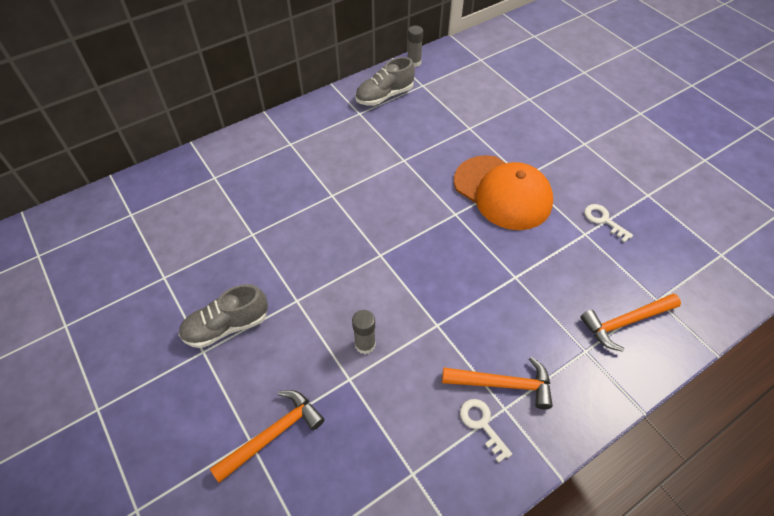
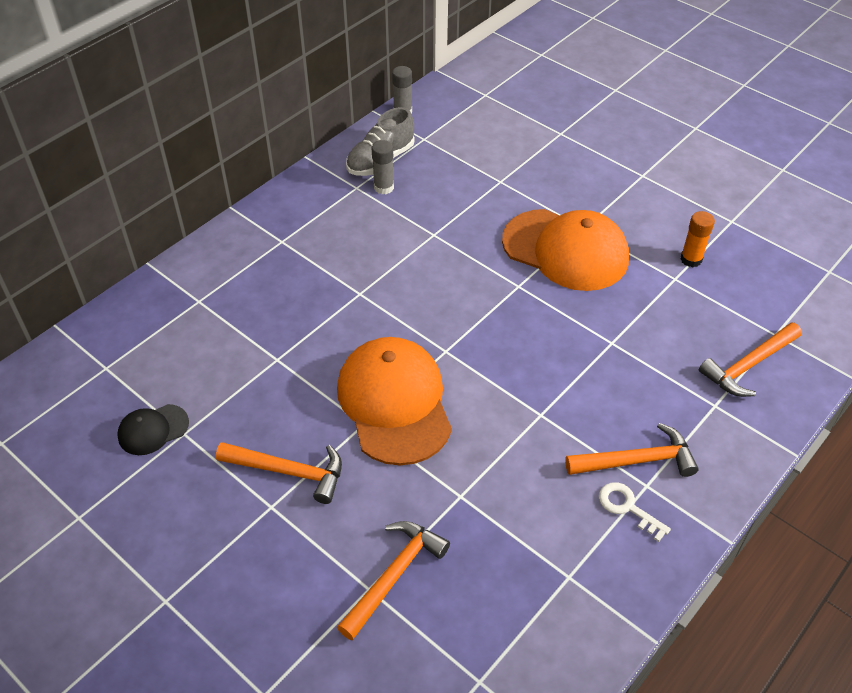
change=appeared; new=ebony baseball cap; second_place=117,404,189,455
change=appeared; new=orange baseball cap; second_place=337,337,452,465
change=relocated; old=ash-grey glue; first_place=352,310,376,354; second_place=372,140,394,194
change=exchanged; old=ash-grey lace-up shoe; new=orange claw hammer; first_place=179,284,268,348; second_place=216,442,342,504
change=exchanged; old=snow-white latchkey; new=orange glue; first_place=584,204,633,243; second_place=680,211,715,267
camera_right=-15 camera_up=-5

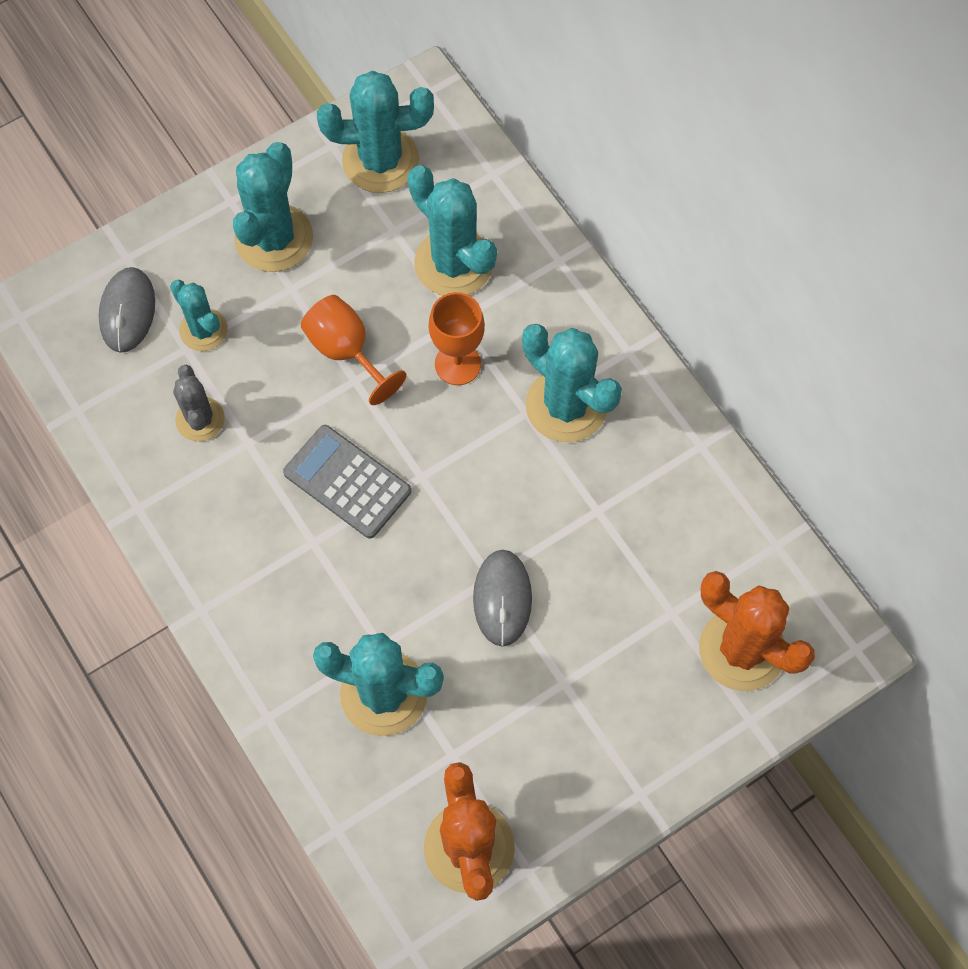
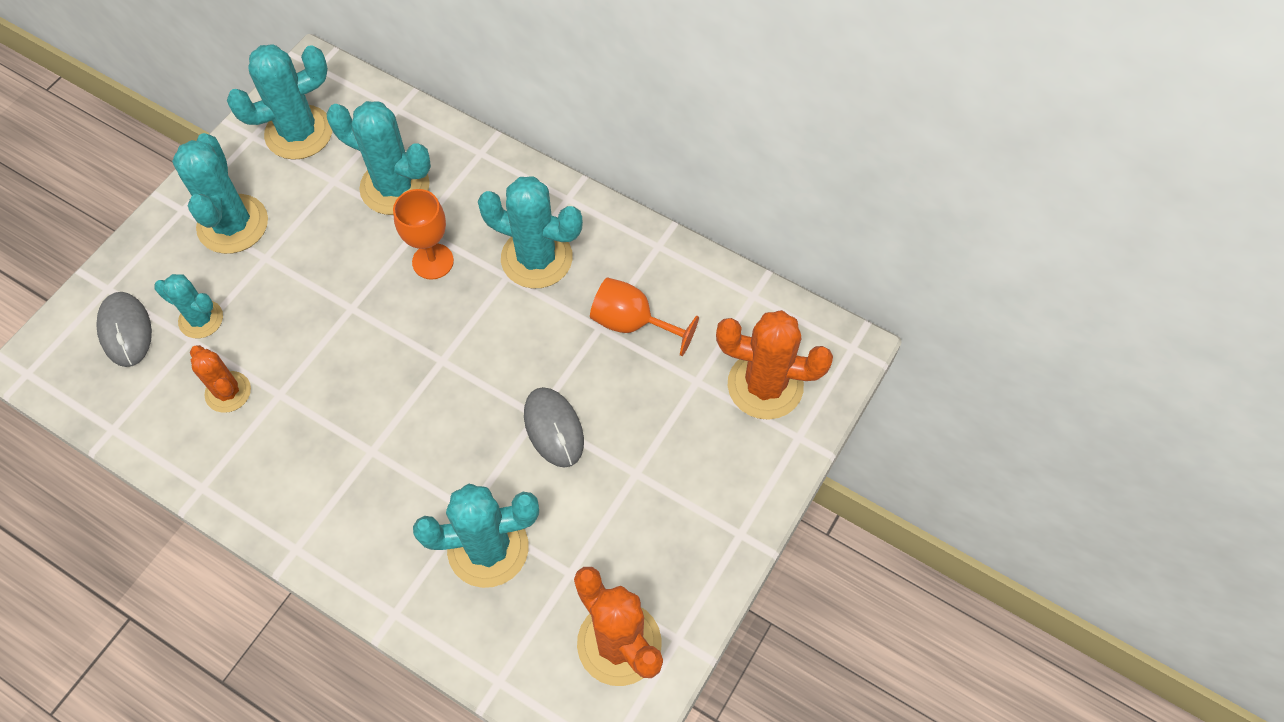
change=missing; old=ash-grey adding machine; first_place=283,425,411,539
change=relocated; old=orange wine glass; first_place=301,295,407,405; second_place=590,277,699,356
change=colour; old=ash-grey cactus; new=orange cactus; first_place=173,365,225,442; second_place=190,345,251,413
camera_right=-25 camera_up=-5

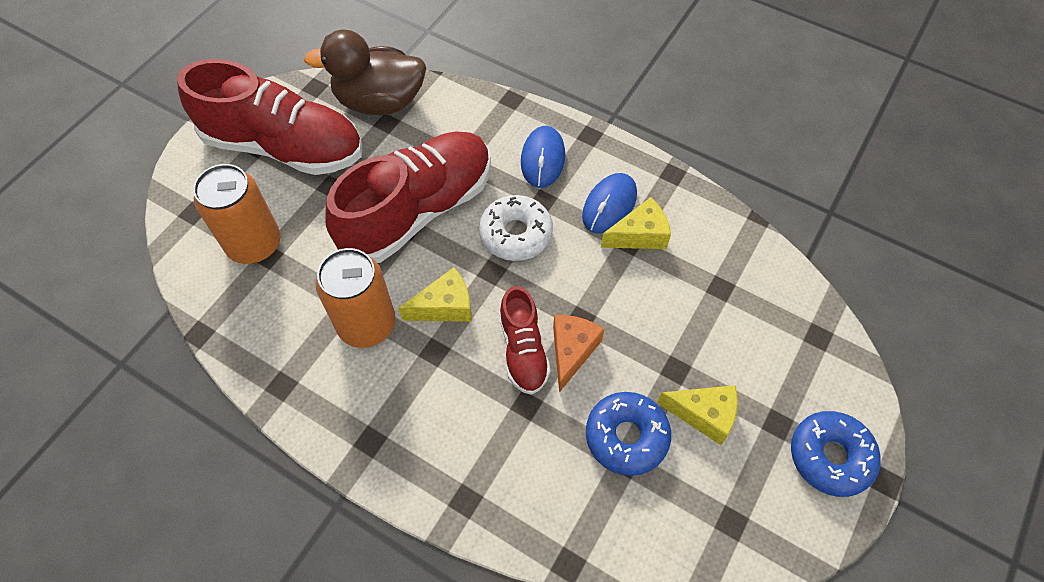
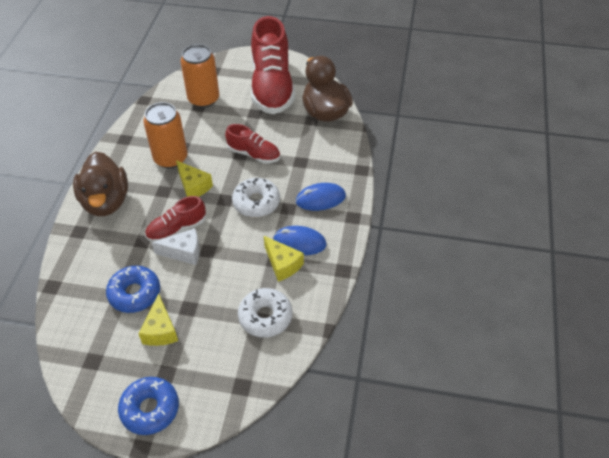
change=appeared; new=brown rubber duck; second_place=73,152,128,216
change=appeared; new=snow-white doughnut; second_place=238,288,292,338
change=colour; old=orange piece of cheese; new=snow-white piece of cheese; first_place=553,315,604,392; second_place=152,228,200,265
change=size; old=red lace-up shoe; first_place=325,131,491,263; second_place=225,124,280,164; factor=0.51
camera_right=70 camera_up=-10

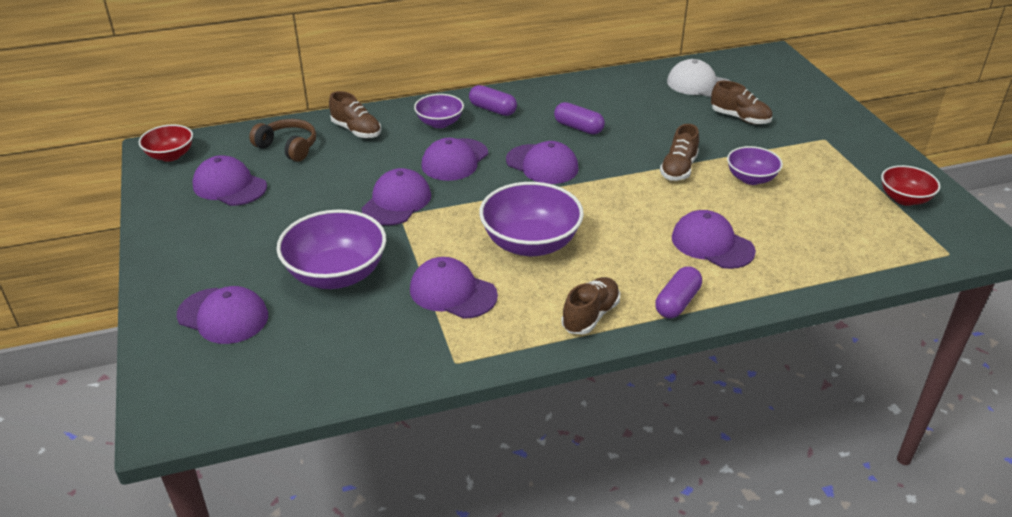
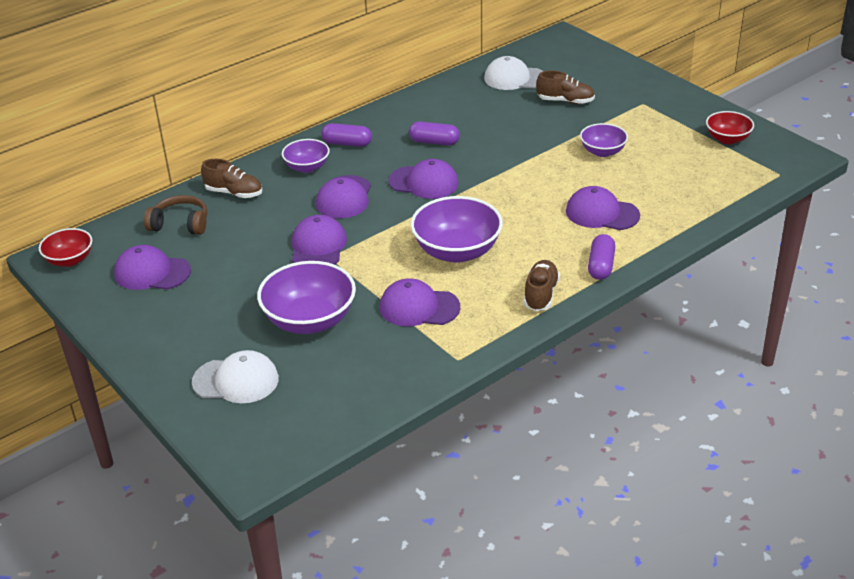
change=missing; old=brown lace-up shoe; first_place=660,124,699,181
change=colour; old=purple baseball cap; new=snow-white baseball cap; first_place=177,286,268,344; second_place=192,350,279,403
camera_right=-20 camera_up=0

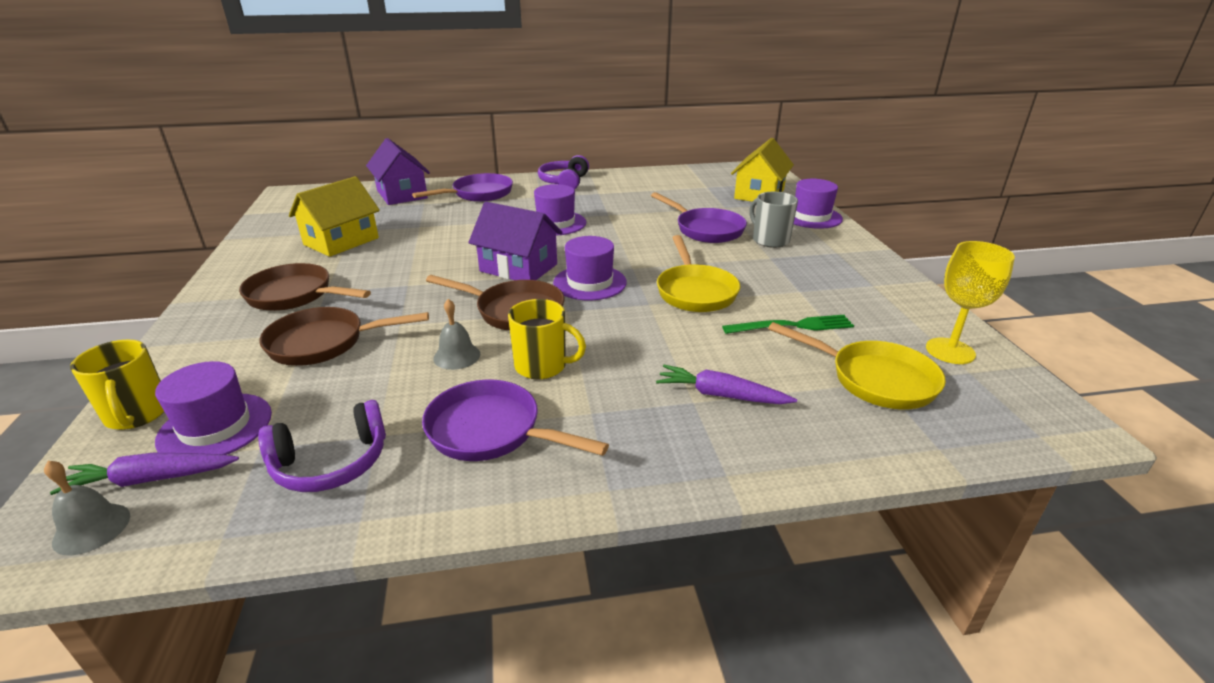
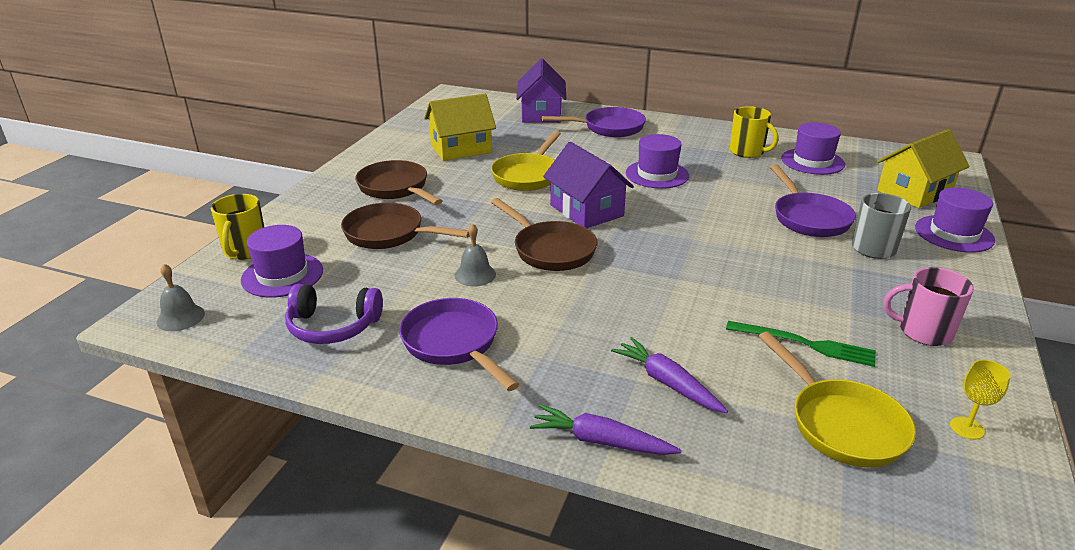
change=missing; old=purple over-ear headphones; first_place=538,155,589,190
change=appeared; new=rose-pink mug; second_place=883,267,974,346
change=relocated; old=purple root vegetable; first_place=50,453,239,495; second_place=530,404,682,455
change=relocated; old=yellow mug; first_place=508,299,586,380; second_place=730,106,778,158
change=relocated; old=purple tall hat; first_place=553,236,627,300; second_place=781,122,845,175
change=relocated; old=yellow frying pan; first_place=657,235,740,312; second_place=491,131,561,191
change=size; old=yellow wine glass; first_place=926,241,1015,364; second_place=950,360,1011,440; factor=0.58
camera_right=30 camera_up=0

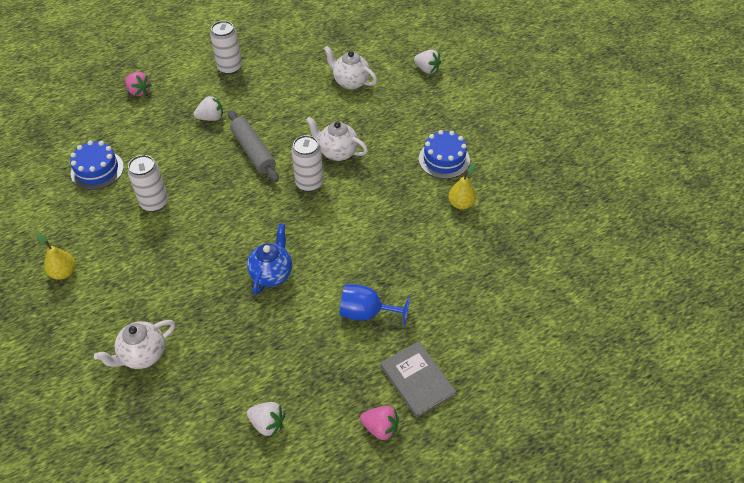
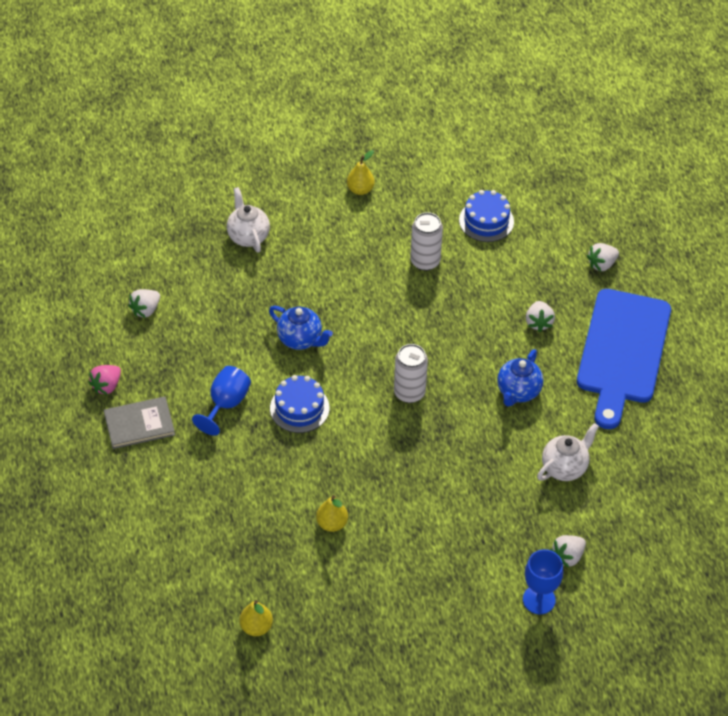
change=missing; old=ash-grey pastry roller; first_place=228,110,279,182
change=missing; old=snow-white tea pot; first_place=306,117,368,161
change=appeared; new=yellow pear fruit; second_place=240,600,273,636
change=appeared; new=blue tea pot; second_place=497,349,543,406
change=appeared; new=blue wine glass; second_place=523,549,563,614
change=relocated; old=blue cake; first_place=419,130,470,179; second_place=270,375,329,433
change=exchanged; old=snow-white can; new=blue cutting board; first_place=210,21,242,75; second_place=577,289,671,429
change=colour; old=rose-pink toy strawberry; new=snow-white toy strawberry; first_place=125,72,152,96; second_place=587,243,619,271
camera_right=105 camera_up=0

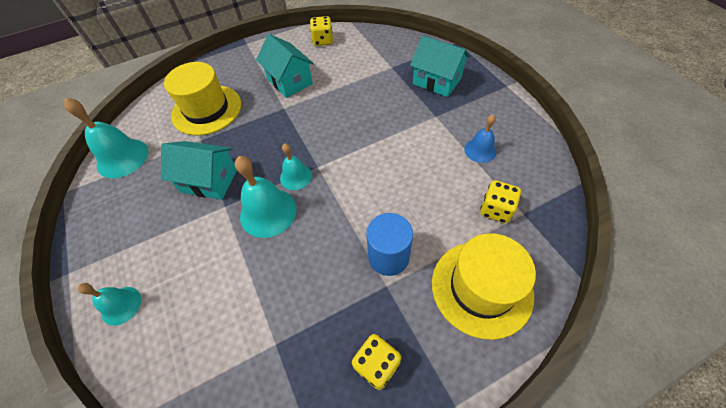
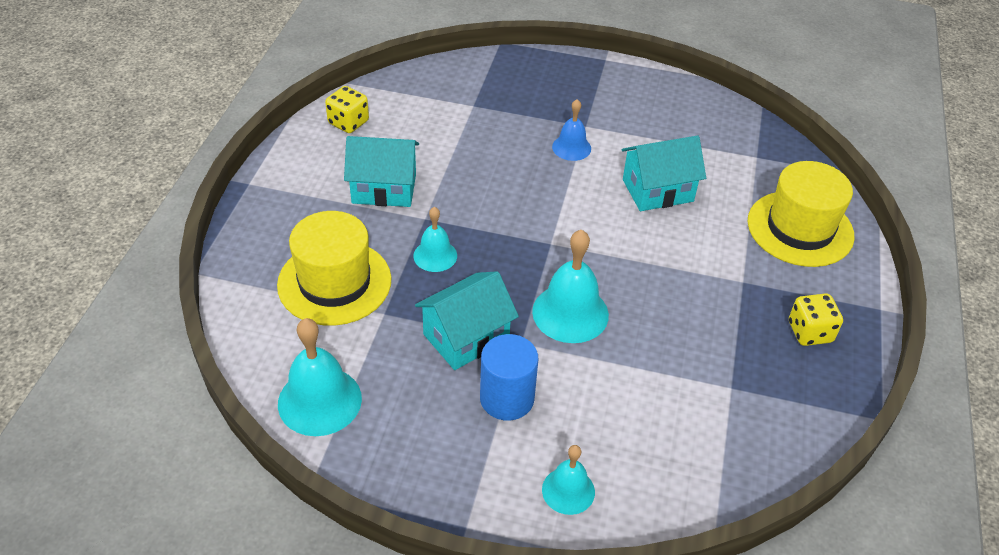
change=missing; old=yellow game die; first_place=480,180,521,223
change=relocated; old=turquoise bell; first_place=280,144,312,190; second_place=414,207,457,272
change=relocated; old=blue cylinder shape; first_place=366,213,413,276; second_place=480,334,538,421
change=relocated; old=turquoise cottage; first_place=410,36,470,97; second_place=622,135,706,211
change=relocated; old=blue bell; first_place=464,115,497,163; second_place=552,99,591,161
camera_right=-55 camera_up=-10

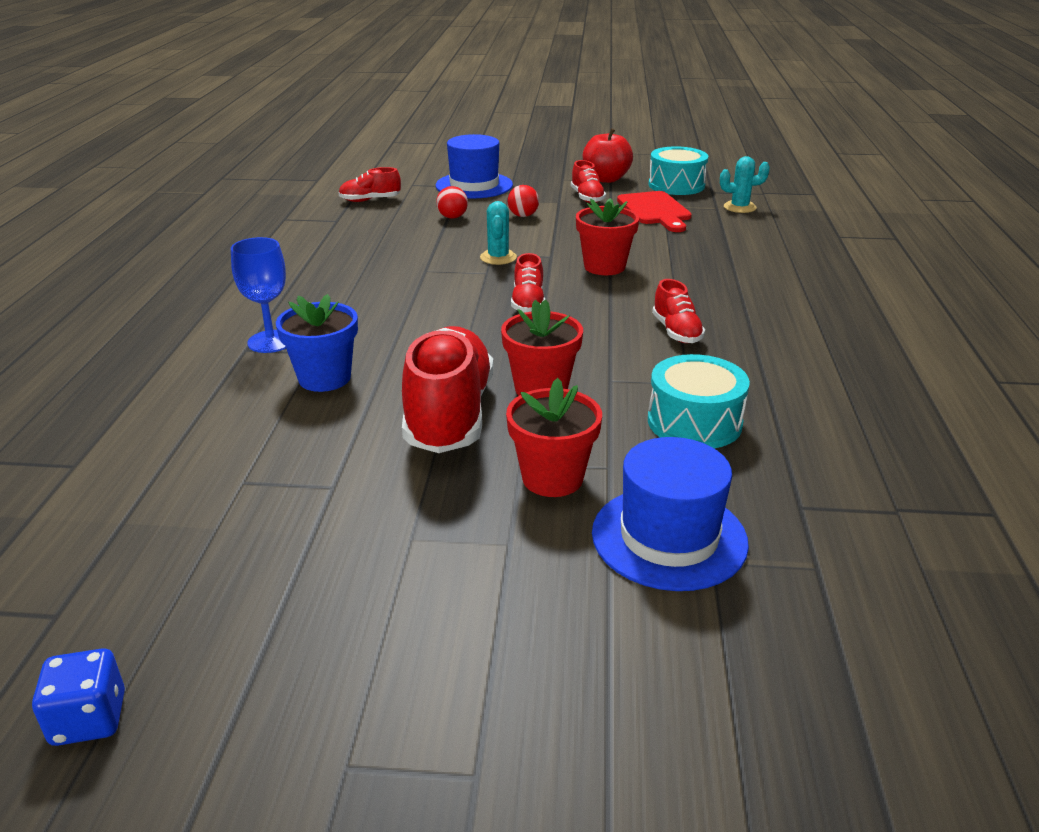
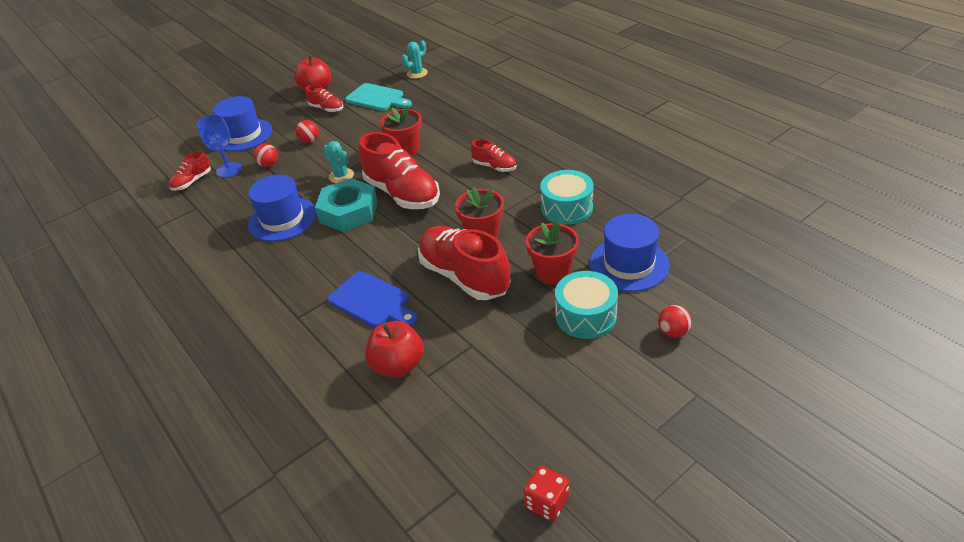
change=appeared; new=blue tall hat; second_place=248,175,317,242
change=appeared; new=turquoise hexagon nut; second_place=315,178,378,232
change=appeared; new=red apple fruit; second_place=365,321,424,378
change=appeared; new=red ball; second_place=658,305,692,338
change=relocated; old=blue wine glass; first_place=231,237,286,353; second_place=197,114,242,178
change=relocated; old=turquoise snare drum; first_place=649,146,709,195; second_place=555,271,618,339
change=exchanged; old=blue plant pot; new=blue cutting board; first_place=276,294,358,392; second_place=328,271,418,328
change=colour; old=blue game die; new=red game die; first_place=32,648,125,746; second_place=524,466,569,521
change=colour; old=red cutting board; new=turquoise cutting board; first_place=617,191,692,232; second_place=345,83,412,111
change=size; old=red lace-up shoe; first_place=511,253,545,313; second_place=359,132,440,209; factor=2.01
camera_right=-40 camera_up=10

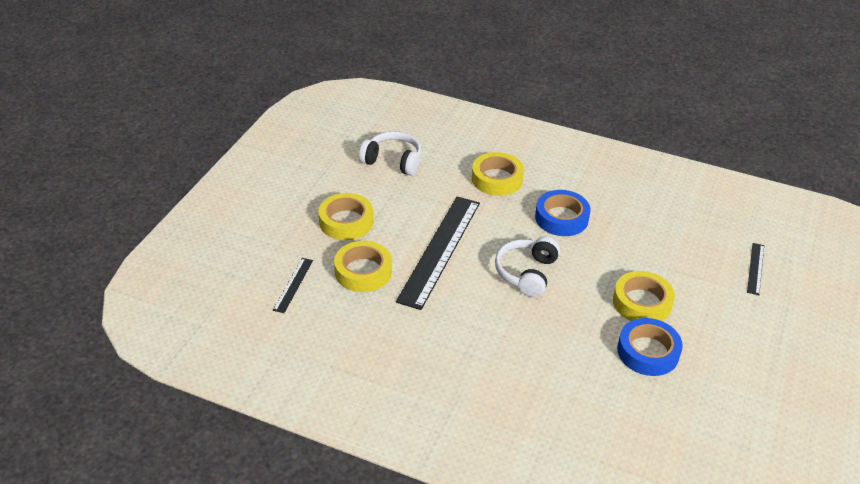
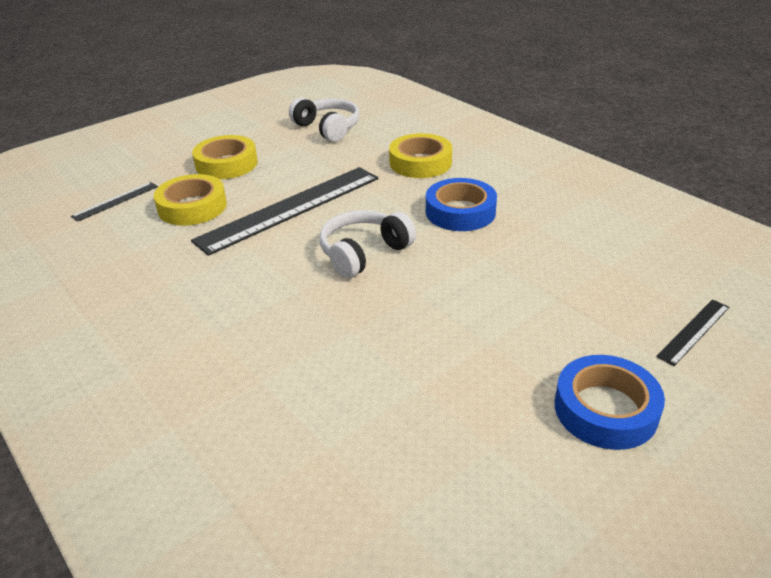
change=missing; old=yellow sticky tape; first_place=613,271,675,321
change=relocated; old=blue sticky tape; first_place=617,318,683,376; second_place=555,355,665,450
camera_right=30 camera_up=-5

